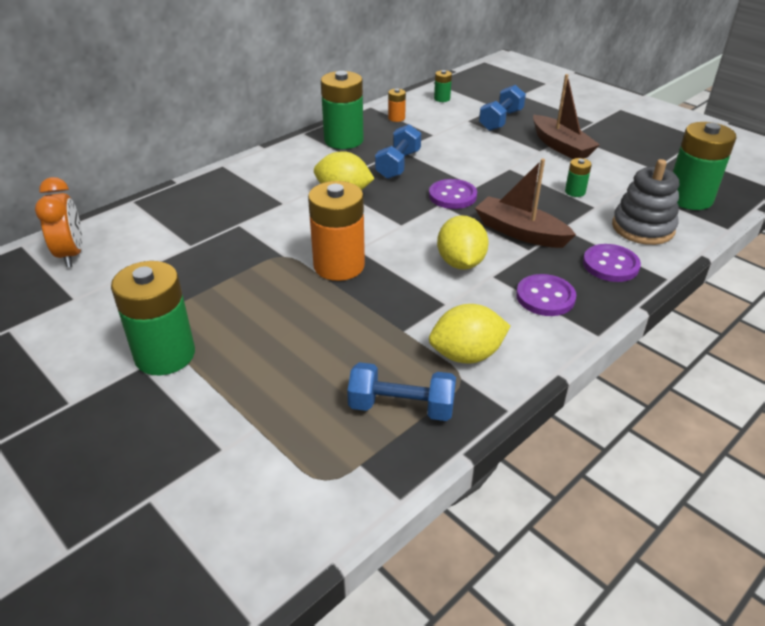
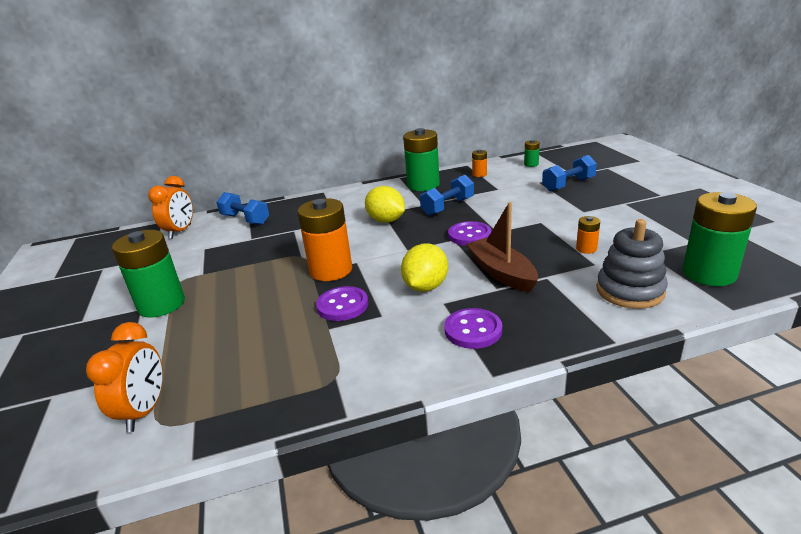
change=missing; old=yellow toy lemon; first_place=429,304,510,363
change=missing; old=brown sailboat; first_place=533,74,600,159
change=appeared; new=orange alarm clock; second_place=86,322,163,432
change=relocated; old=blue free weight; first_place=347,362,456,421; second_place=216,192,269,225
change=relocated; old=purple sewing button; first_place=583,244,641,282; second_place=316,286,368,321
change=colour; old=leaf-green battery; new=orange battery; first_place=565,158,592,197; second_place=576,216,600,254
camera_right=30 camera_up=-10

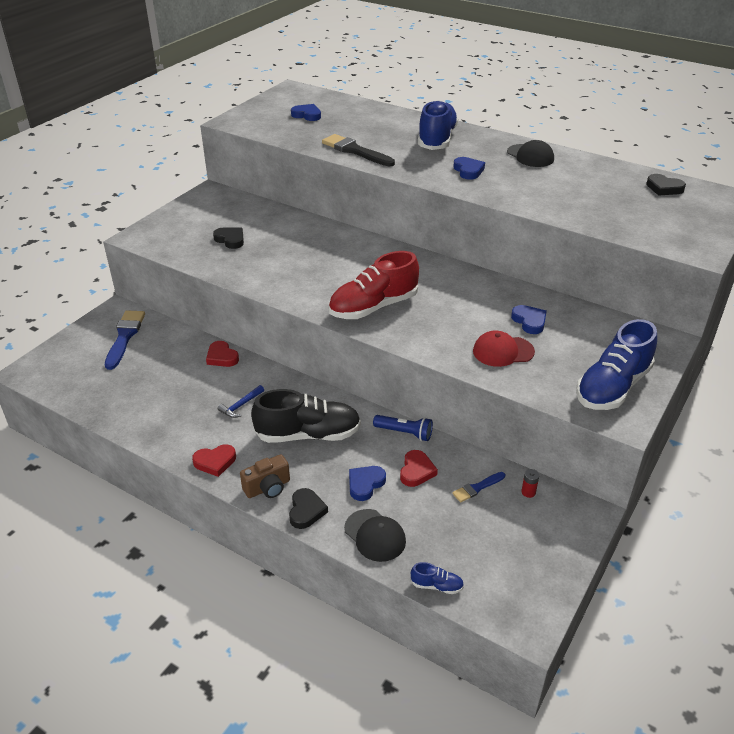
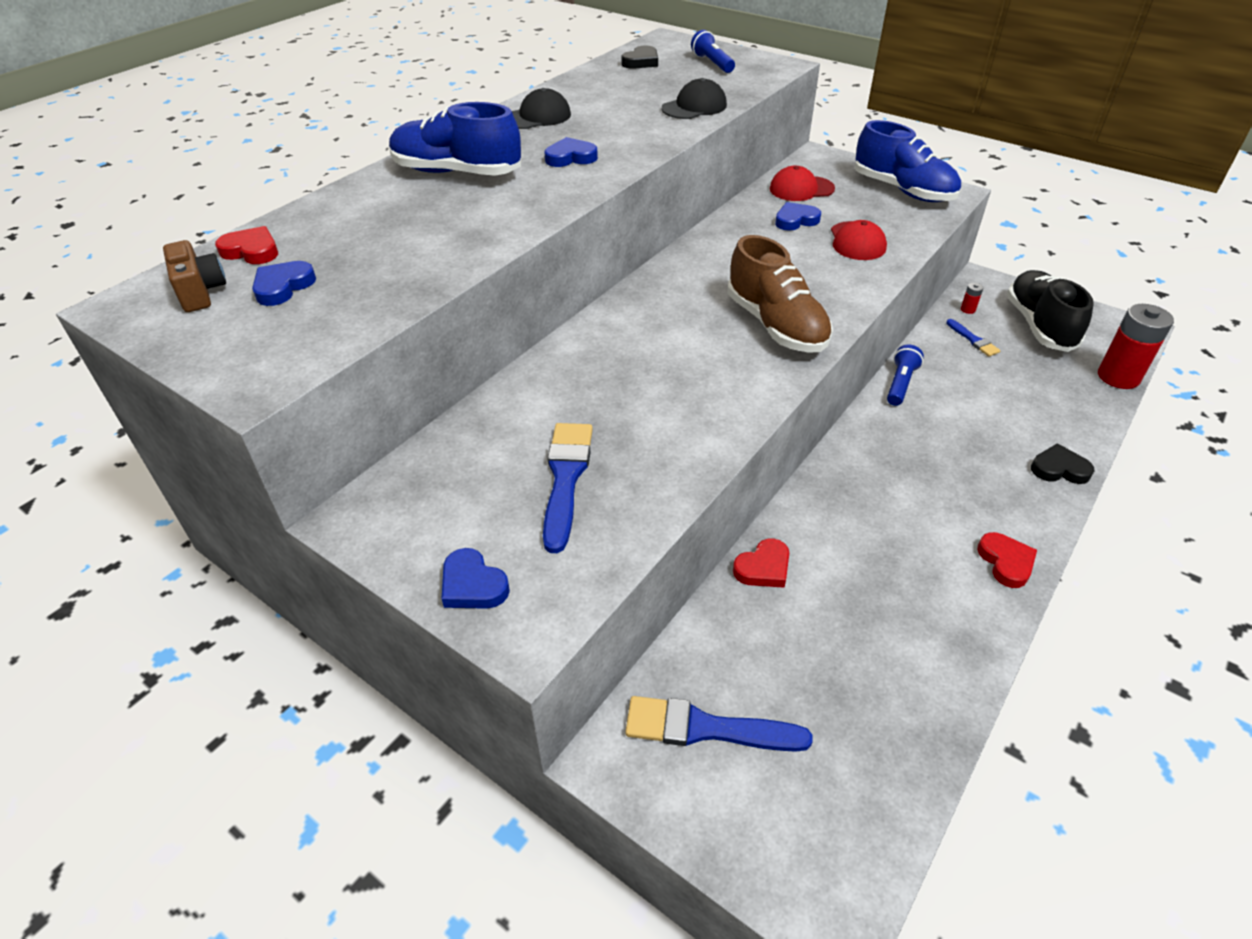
change=missing; old=blue claw hammer; first_place=218,385,264,418
change=missing; old=ebony brush; first_place=322,134,395,166
change=appeared; new=blue pocket torch; second_place=691,30,735,73
change=appeared; new=red baseball cap; second_place=770,166,835,201
change=relocated; old=brown photo camera; first_place=240,454,290,498; second_place=163,240,226,312
change=relocated; old=ebony lace-up shoe; first_place=251,389,361,443; second_place=1007,270,1094,352
change=relocated; old=ebony baseball cap; first_place=344,509,406,562; second_place=662,78,727,119
change=relocated; old=blue heart shape; first_place=349,466,386,501; second_place=442,548,510,609
change=relocated; old=red heart shape; first_place=400,450,438,487; second_place=215,226,278,264
change=exchanged; old=ebony heart shape; new=blue brush; first_place=213,227,244,249; second_place=543,423,593,553
change=exchanged; old=blue lace-up shoe; new=red battery; first_place=411,562,464,594; second_place=1098,304,1174,389
change=colour; old=red lace-up shoe; new=brown lace-up shoe; first_place=328,251,419,319; second_place=727,235,833,353
camera_right=-85 camera_up=5

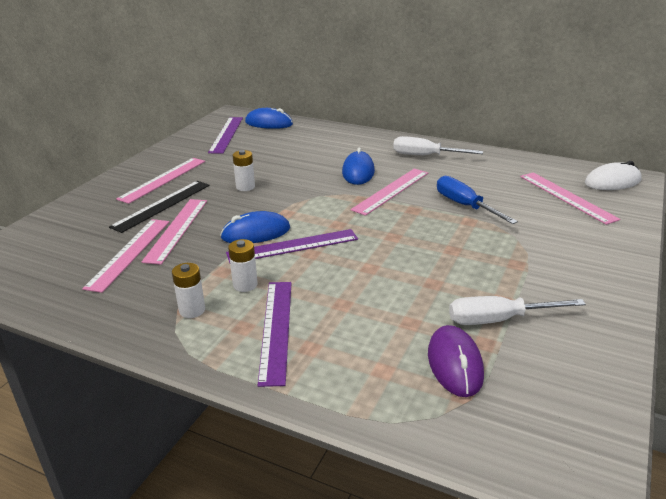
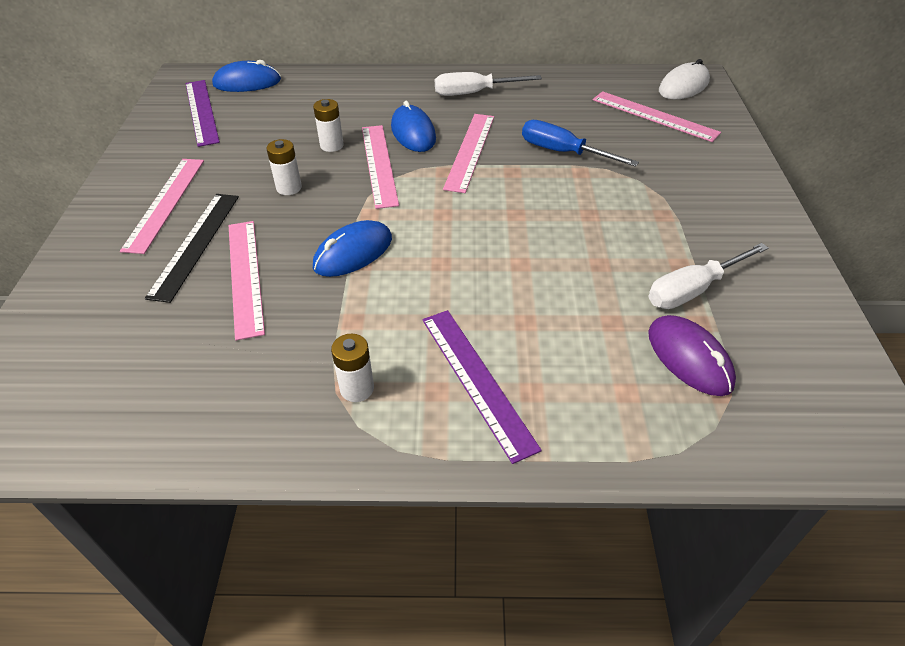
change=missing; old=purple measuring stick; first_place=226,229,358,263
change=relocated; old=rose-pink measuring stick; first_place=82,219,169,293; second_place=362,125,399,209
change=relocated; old=snow-white battery; first_place=228,239,258,292; second_place=313,99,344,152
camera_right=-25 camera_up=15

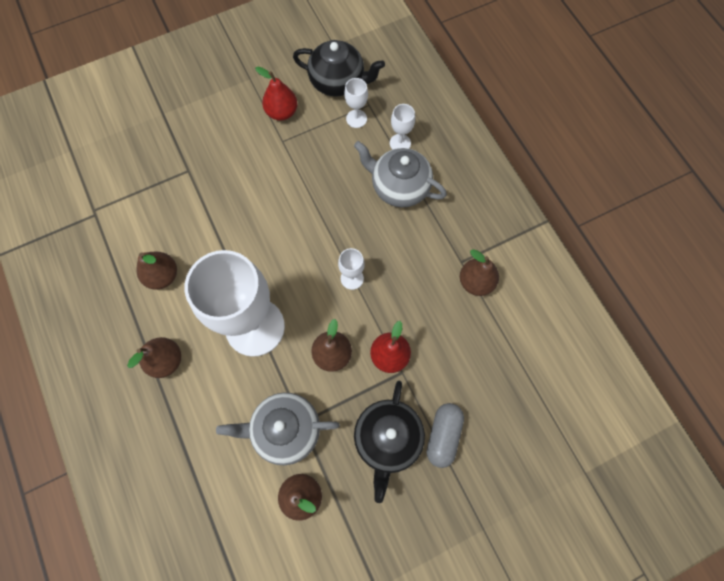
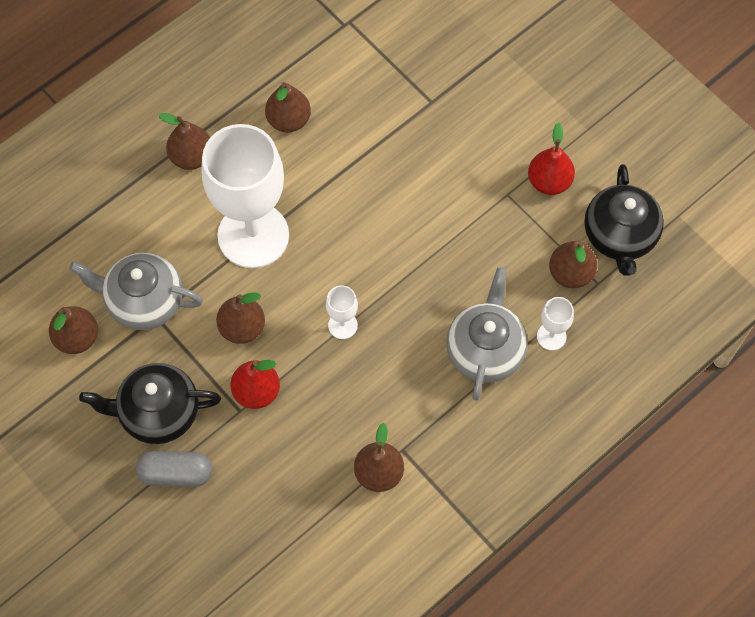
change=exchanged; old=snow-white wine glass; new=brown pear fruit; first_place=344,78,368,128; second_place=549,241,597,288
change=spun; old=ash-grey tea pot; first_place=216,393,340,465; second_place=69,252,203,330; degrees=-60
camera_right=75 camera_up=-5

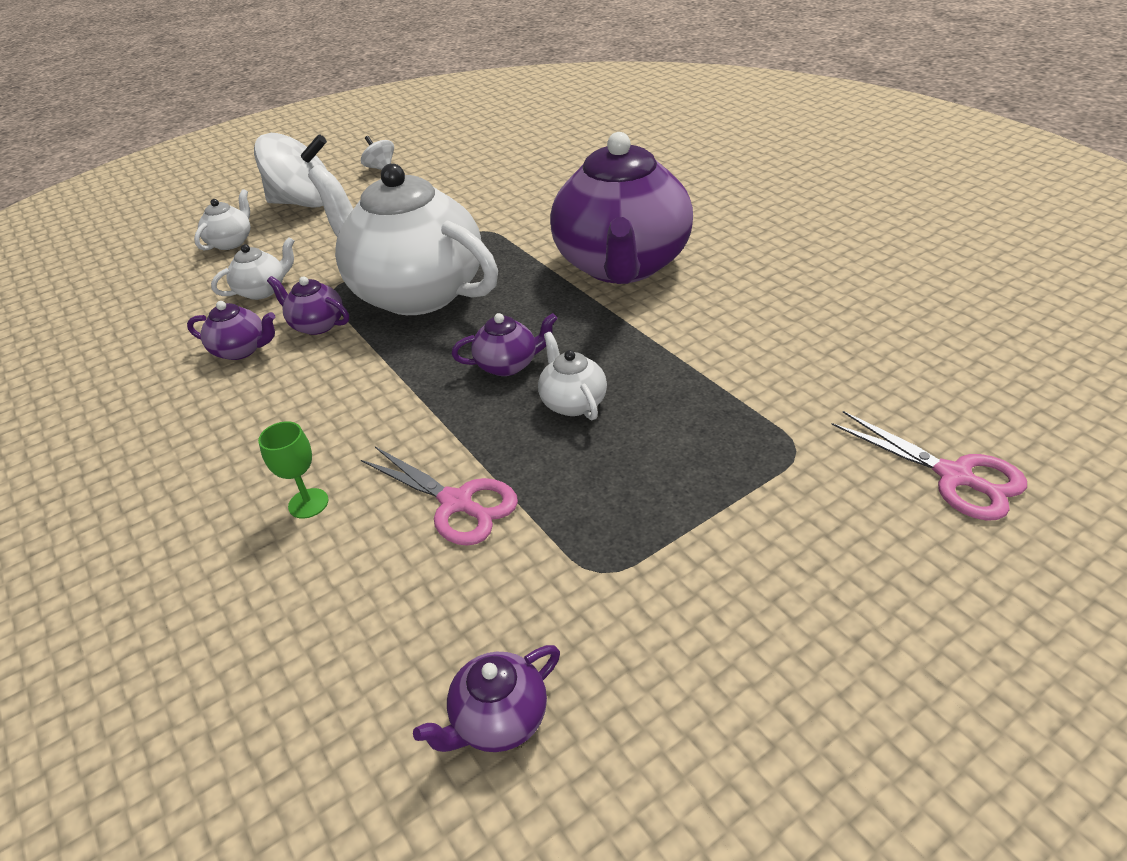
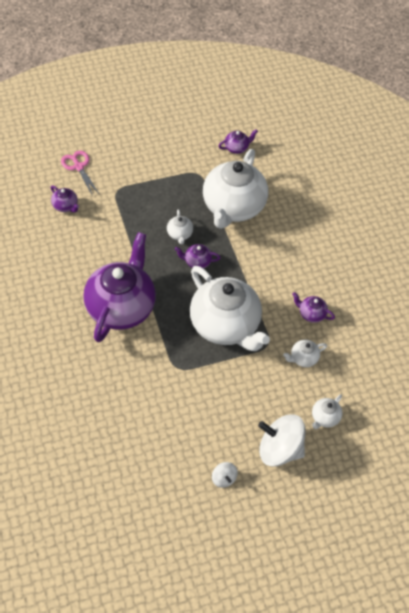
change=missing; old=leaf-green wine glass; first_place=258,421,329,519
change=relocated; old=purple tea pot; first_place=267,276,349,335; second_place=51,185,79,212
change=exchanged; old=rose-pink scissors; new=snow-white tea pot; first_place=361,447,518,546; second_place=203,149,268,229
camera_right=-170 camera_up=15

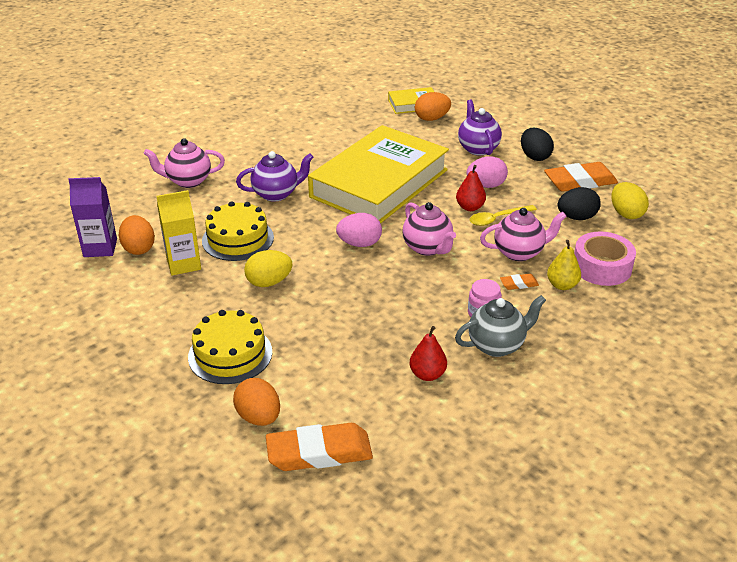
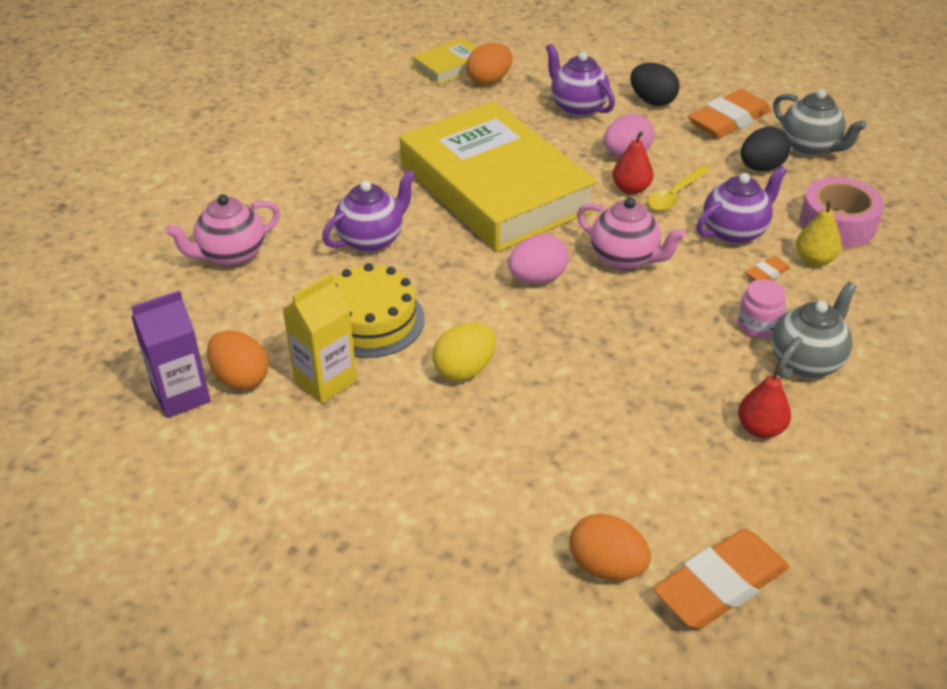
change=missing; old=yellow cake; first_place=188,310,272,384
change=exchanged; old=yellow egg; new=ash-grey tea pot; first_place=612,182,649,219; second_place=773,89,867,156
change=colour; old=rose-pink tea pot; new=purple tea pot; first_place=480,208,567,261; second_place=697,165,787,244
change=spun; old=yellow hardback; first_place=308,125,449,224; second_place=399,101,597,252; degrees=-45
camera_right=-25 camera_up=5

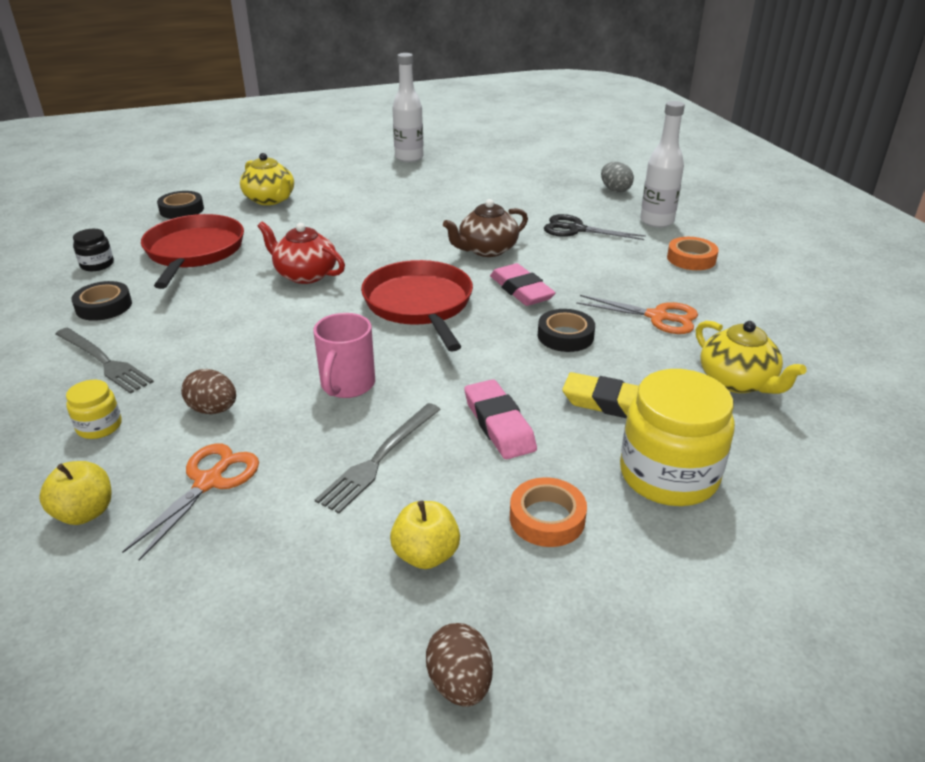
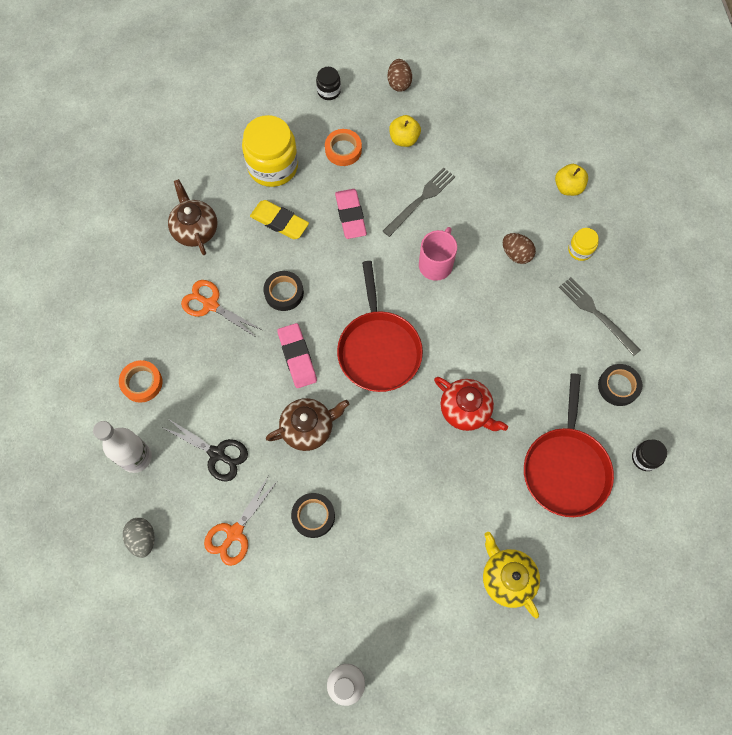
change=appeared; new=ebony jam jar; second_place=316,67,341,100
change=relocated; old=orange scissors; first_place=122,443,259,561; second_place=204,477,277,566
change=relocated; old=ebony sticky tape; first_place=157,191,204,219; second_place=291,493,335,538
change=colour; old=yellow tea pot; new=brown tea pot; first_place=696,321,806,394; second_place=168,179,217,255
camera_right=-170 camera_up=35

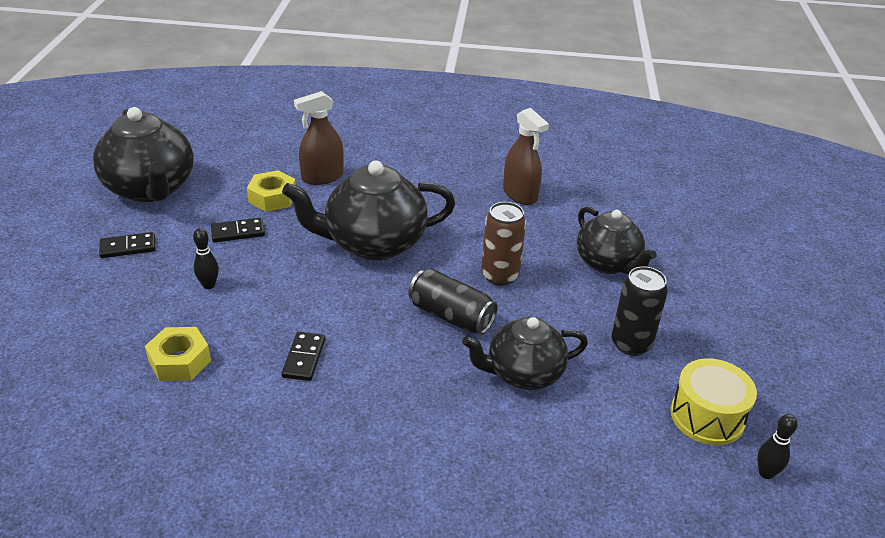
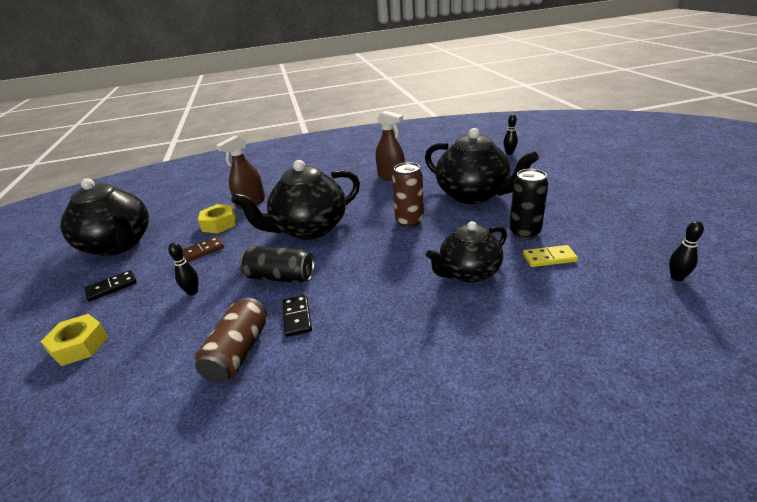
change=missing; old=yellow snare drum; first_place=671,359,757,445
change=appeared; new=brown can; second_place=195,297,267,383
change=appeared; new=ebony skittle; second_place=503,114,518,155
change=appeared; new=yellow domino; second_place=523,245,578,267
change=relocated; old=yellow hexagon nut; first_place=145,327,211,381; second_place=40,314,109,366
change=relocated; old=ebony can; first_place=408,269,498,334; second_place=239,246,315,283
change=colour; old=ebony domino; new=brown domino; first_place=211,218,265,242; second_place=182,237,224,262
change=size; old=ebony tea pot; first_place=577,206,657,274; second_place=425,128,539,204; factor=1.52
camera_right=-15 camera_up=-5

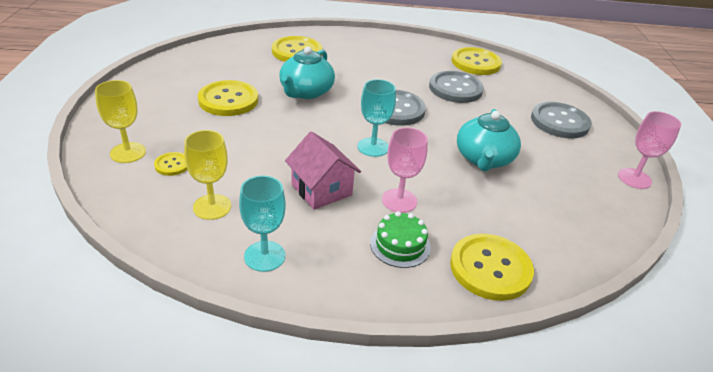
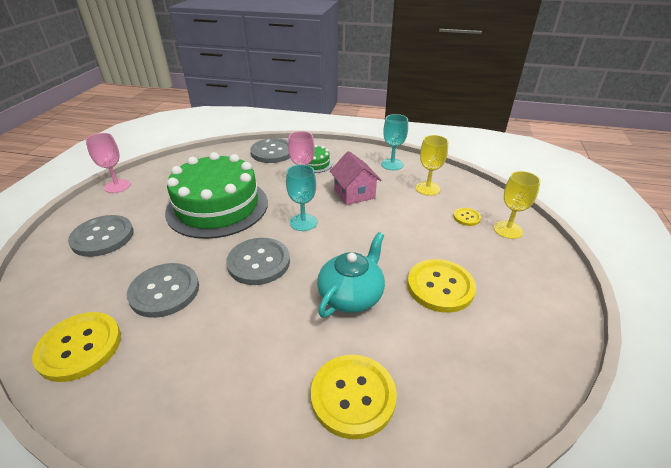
change=exchanged; old=turquoise tea pot; new=leaf-green cake; first_place=457,109,521,172; second_place=165,152,268,239
change=colour; old=yellow sewing button; new=ash-grey sewing button; first_place=450,234,534,301; second_place=250,138,290,163
camera_right=-165 camera_up=0

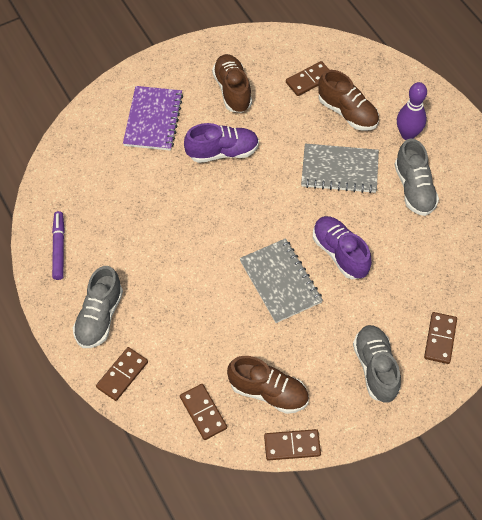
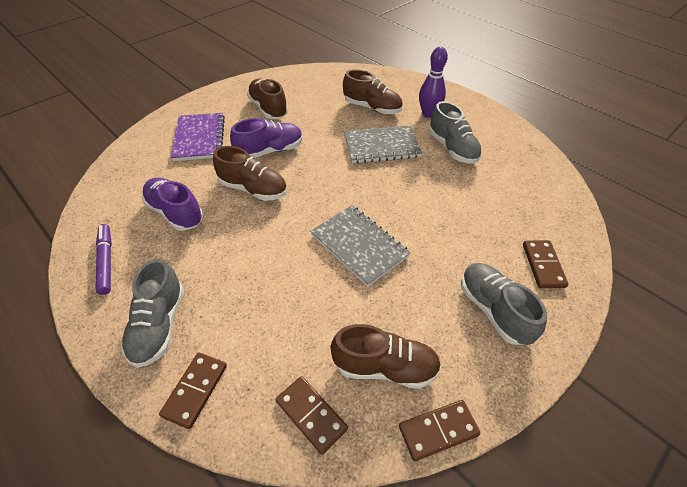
change=missing; old=brown domino; first_place=286,61,329,96
change=appeared; new=brown lace-up shoe; second_place=213,146,287,201
change=relocated; old=purple lace-up shoe; first_place=313,216,372,279; second_place=142,178,203,231
camera_right=-15 camera_up=-10

